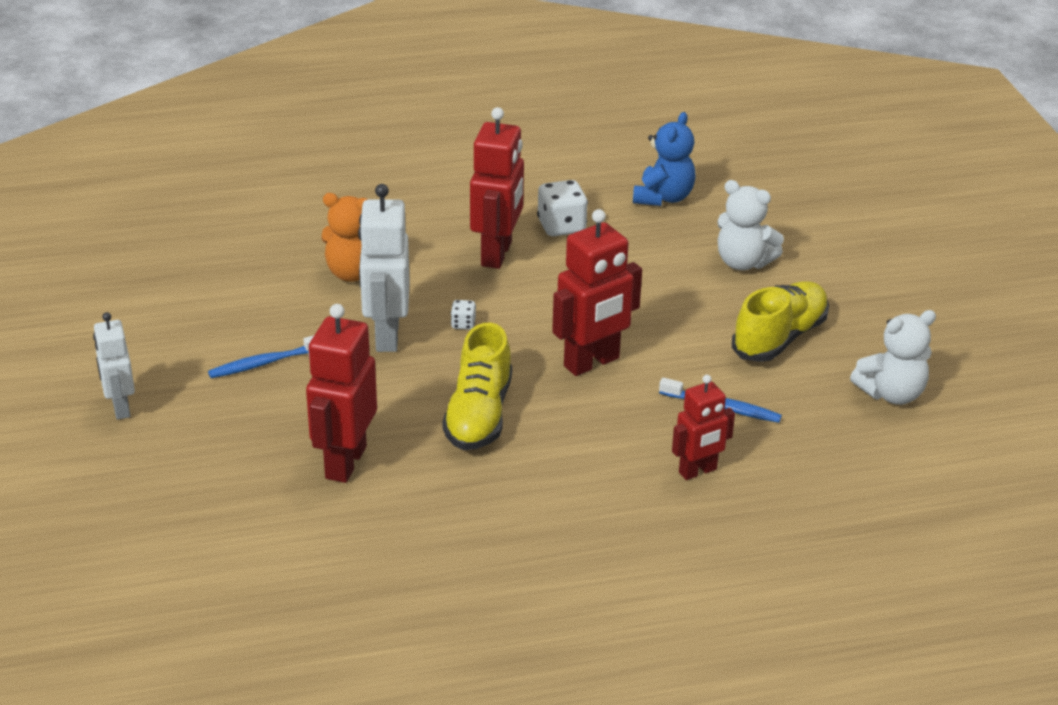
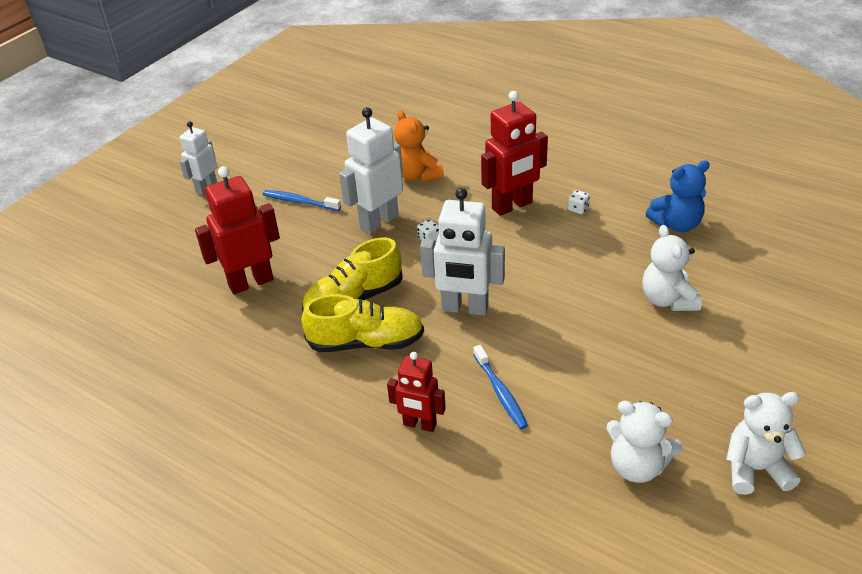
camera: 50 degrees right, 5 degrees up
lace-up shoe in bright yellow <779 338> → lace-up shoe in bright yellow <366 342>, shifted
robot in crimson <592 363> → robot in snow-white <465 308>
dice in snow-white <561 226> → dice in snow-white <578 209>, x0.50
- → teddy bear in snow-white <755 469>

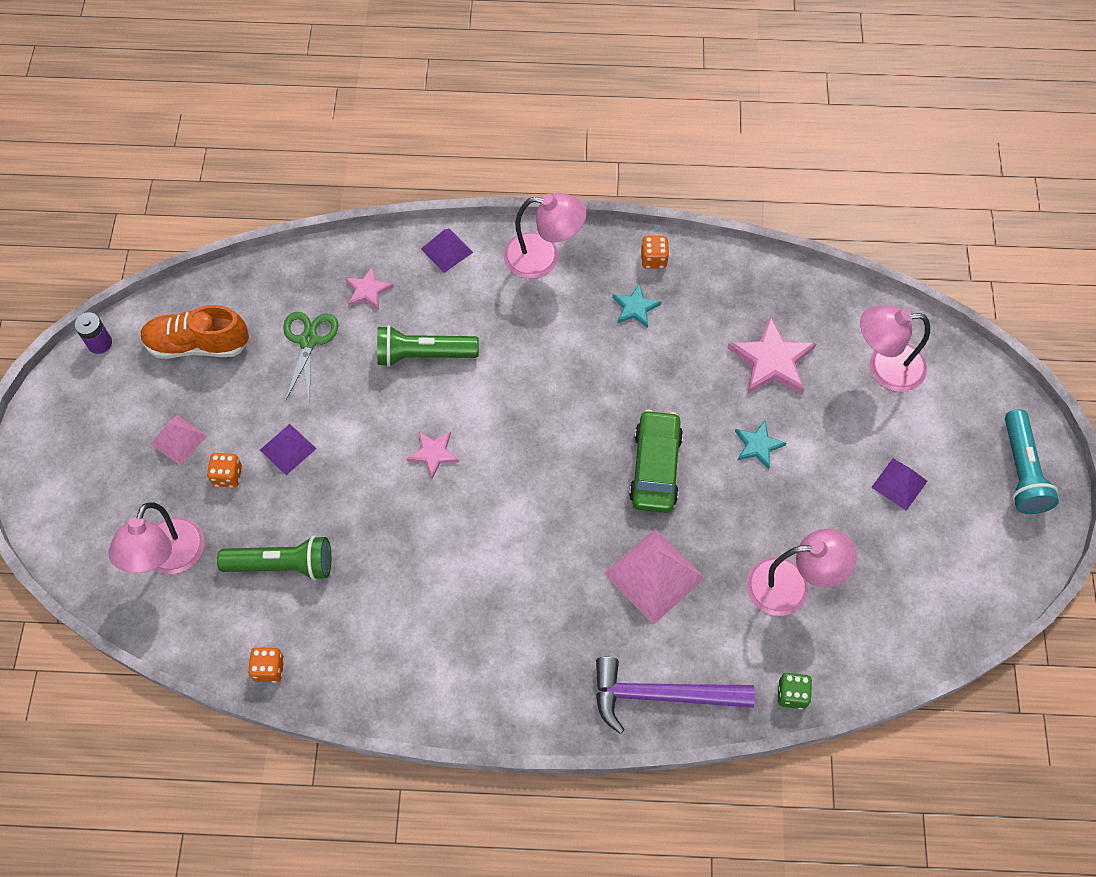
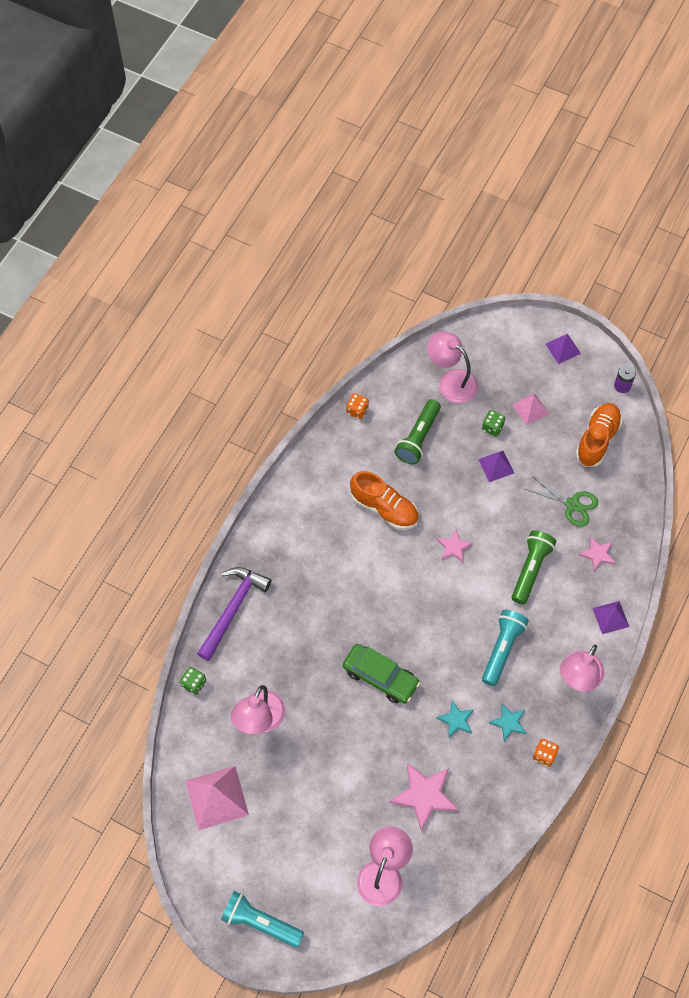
camera: 115 degrees right, 0 degrees up
solid pyramid in pink <654 575> → solid pyramid in pink <216 798>, shifted
- → lace-up shoe in bright orange <384 508>
five-pointed star in teal <758 445> → five-pointed star in teal <456 720>, shifted
dice in bright orange <227 476> → dice in leaf-green <492 427>
- → torch in teal <502 649>
solid pyramid in purple <899 484> → solid pyramid in purple <563 348>, shifted

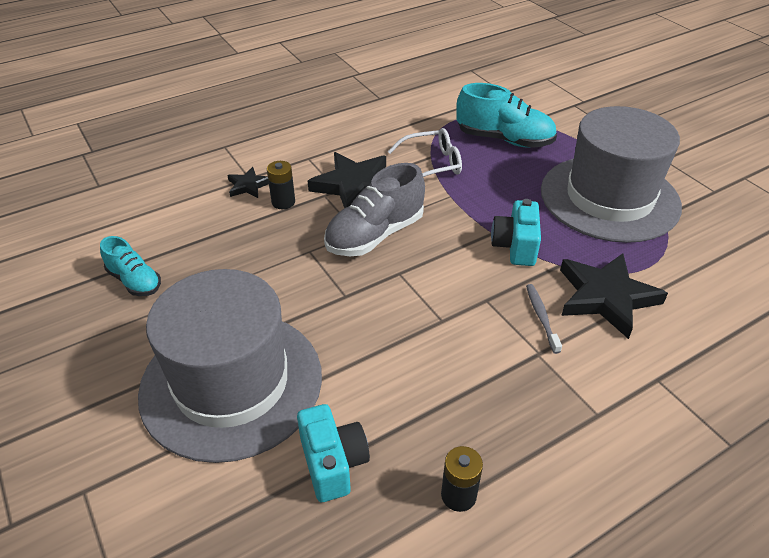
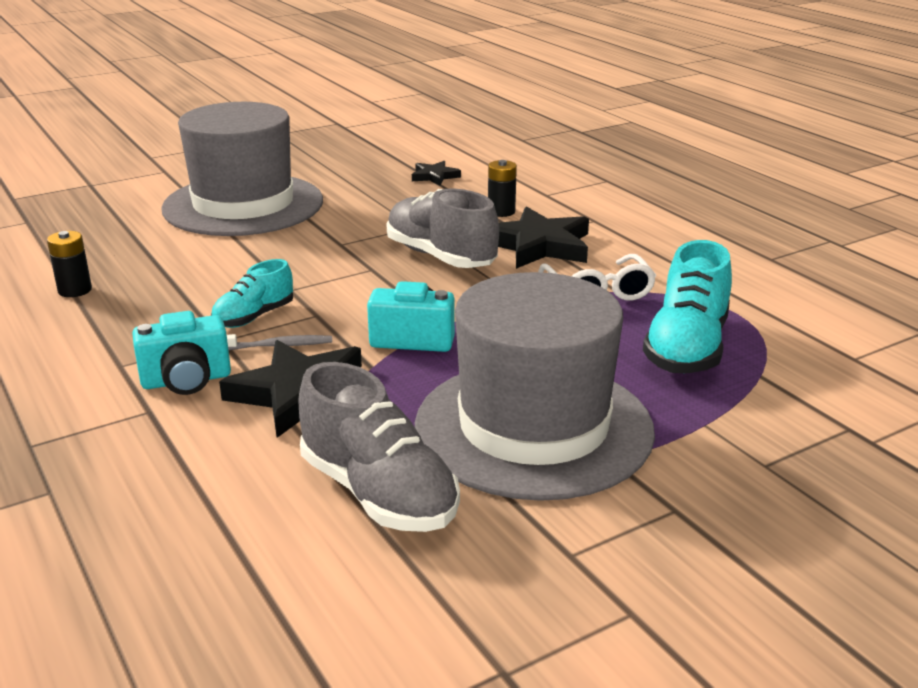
camera: 90 degrees right, 15 degrees down
camera in teal <333 463> → camera in teal <186 380>, shifted
lace-up shoe in teal <135 281> → lace-up shoe in teal <254 317>, shifted
- → lace-up shoe in grey <378 493>
five-pointed star in black <248 186> → five-pointed star in black <434 176>, shifted

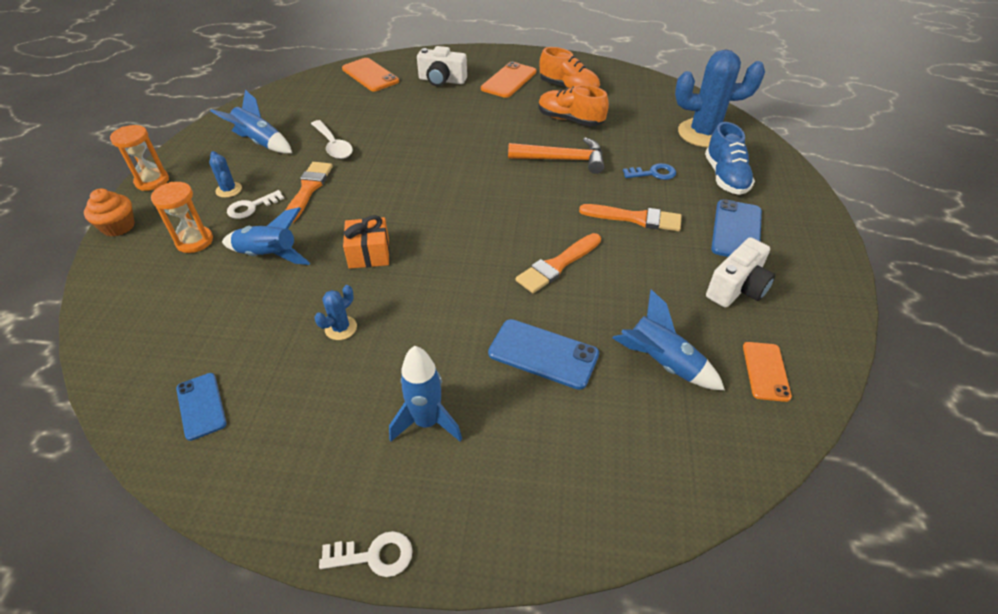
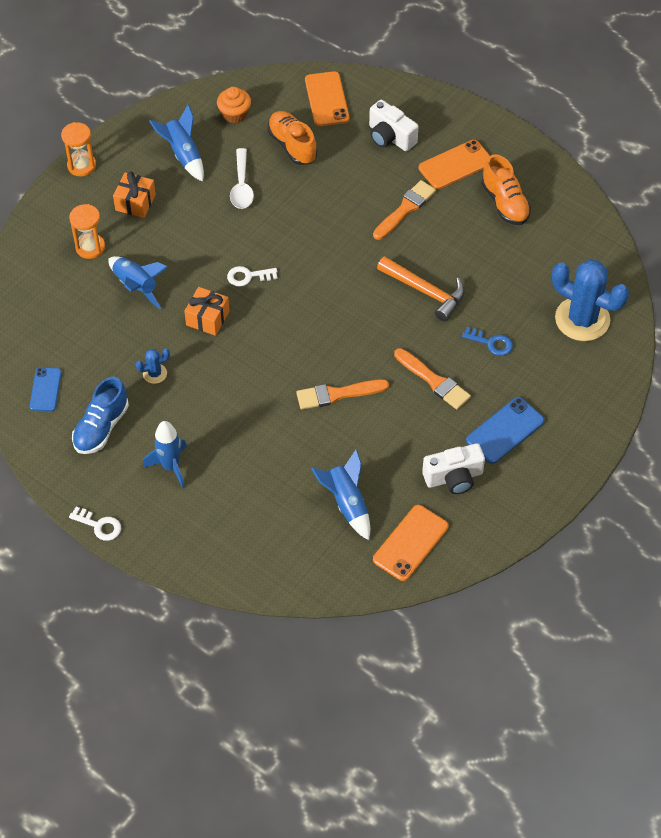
camera: 30 degrees right, 10 degrees up
lace-up shoe in cobalt <725 177> → lace-up shoe in cobalt <101 427>, shifted
prickly plant in cobalt <229 190> → present in bright orange <135 202>
cupcake in bright orange <118 226> → cupcake in bright orange <234 114>, shifted
key in snow-white <251 207> → key in snow-white <248 276>, shifted
lace-up shoe in bright orange <570 120> → lace-up shoe in bright orange <292 145>, shifted
paint brush in bright orange <308 190> → paint brush in bright orange <405 209>, shifted
phone in bright orange <766 371> → phone in bright orange <410 543>, x1.52
phone in cobalt <543 354> → -

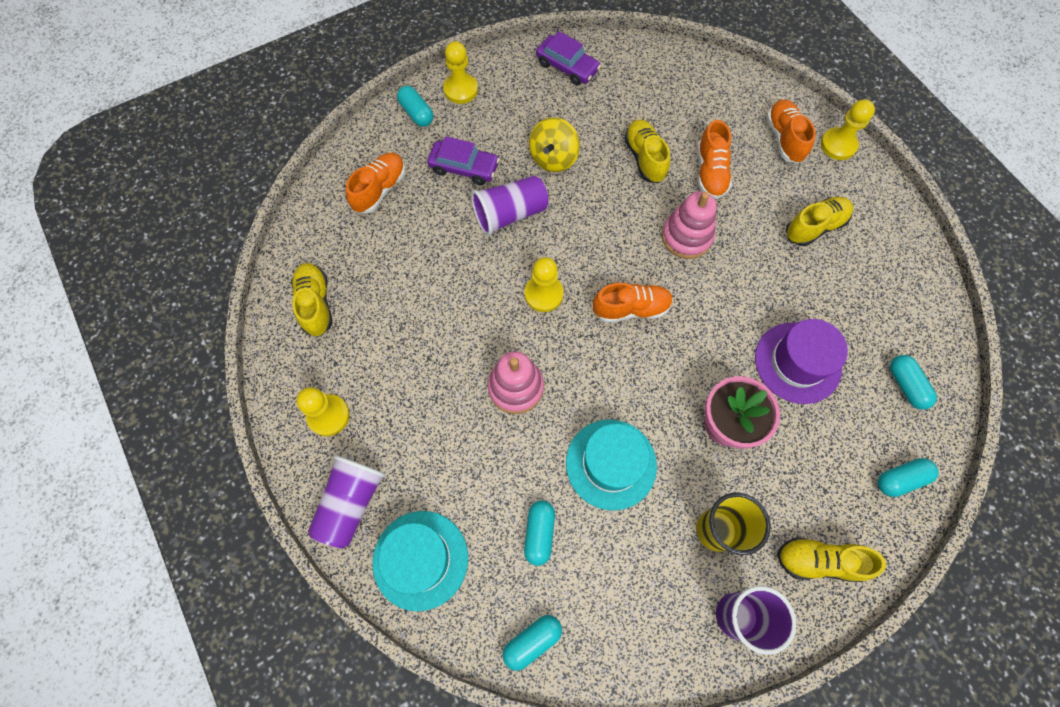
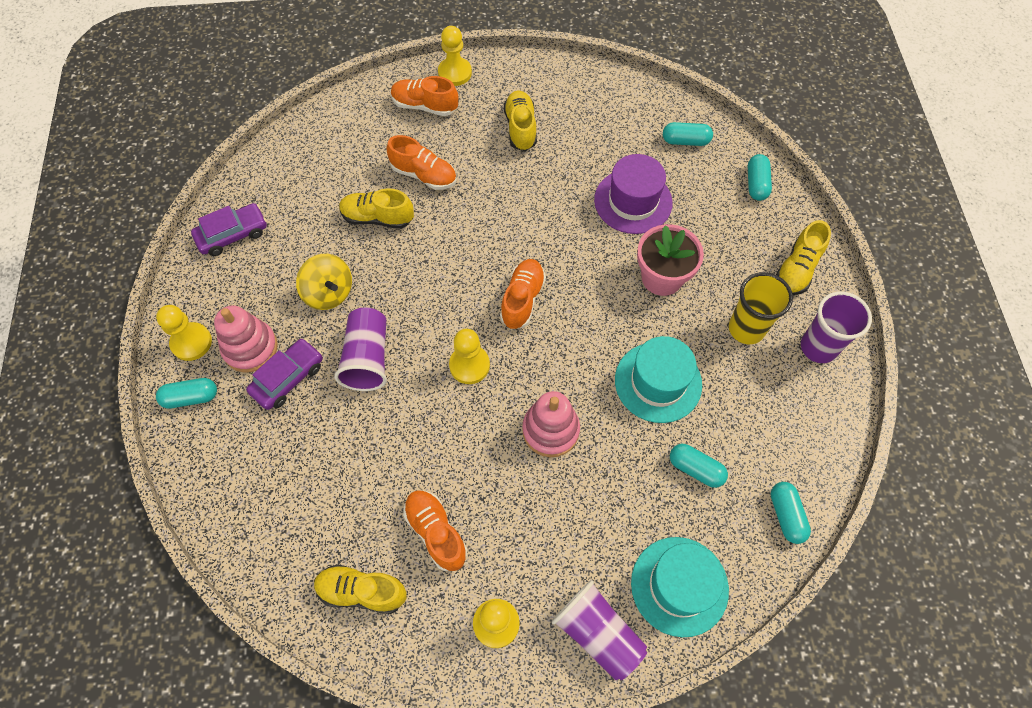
camera: 65 degrees left, 5 degrees down
ring stacker in pink <686 236> → ring stacker in pink <250 348>, shifted
lace-up shoe in bright orange <380 189> → lace-up shoe in bright orange <436 532>, shifted

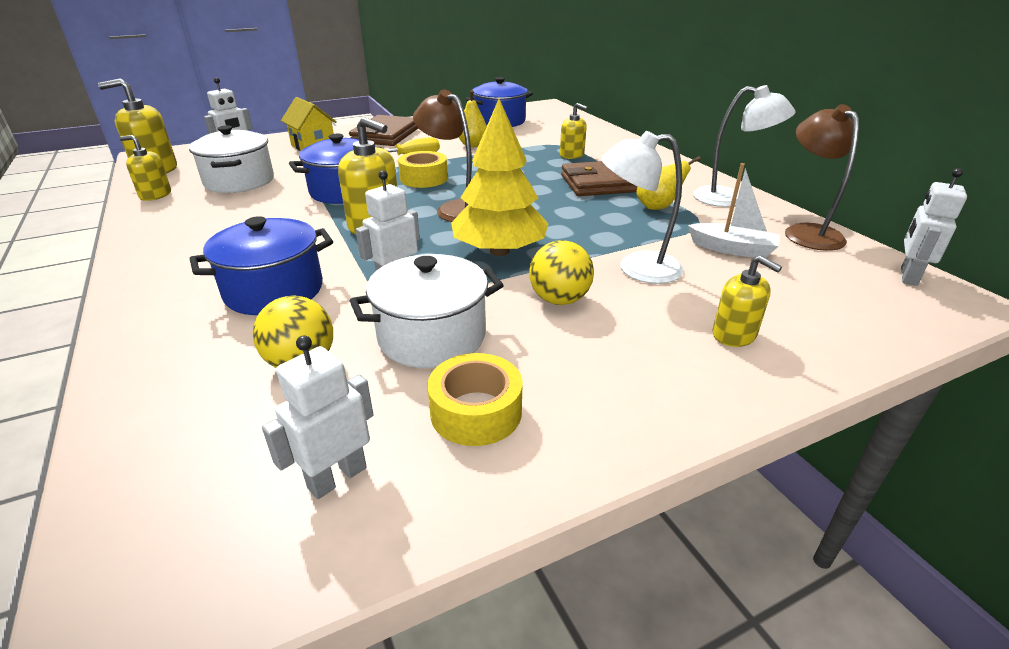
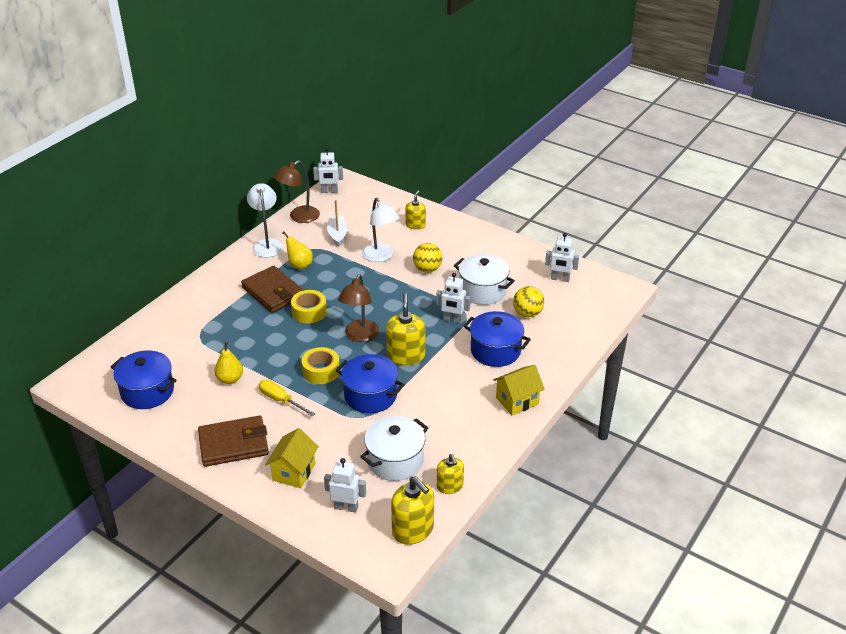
camera: 120 degrees left, 5 degrees up
sticky tape in bright yellow <476 412> → sticky tape in bright yellow <309 312>, shifted
- → toy house in bright yellow <517 401>
toy tree in bright yellow <499 251> → -
soap dispenser in bright yellow <572 155> → -

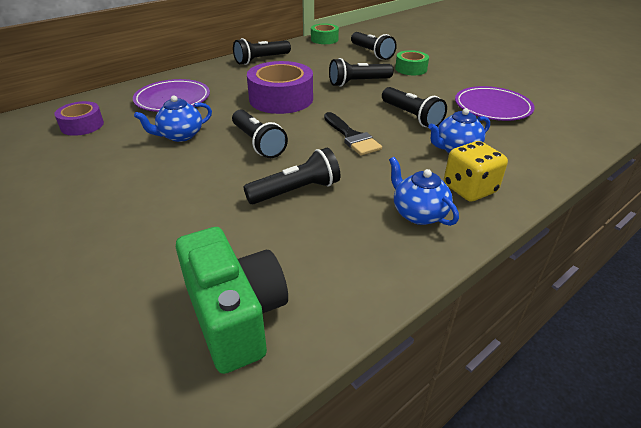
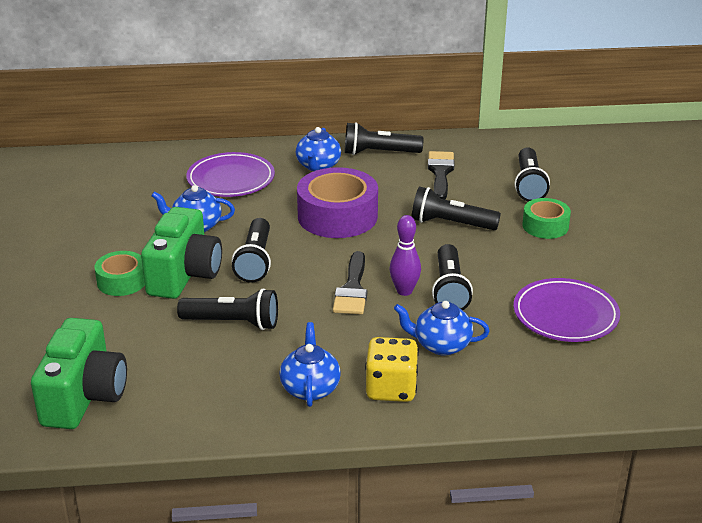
camera: 35 degrees right, 5 degrees down
sticky tape in leaf-green <324 39> → sticky tape in leaf-green <122 281>, shifted
- → camera in leaf-green <184 275>
- → tea pot in cobalt <318 166>
- → tenpin in purple <404 291>
- → paint brush in black <440 173>
sticky tape in purple <82 125> → -

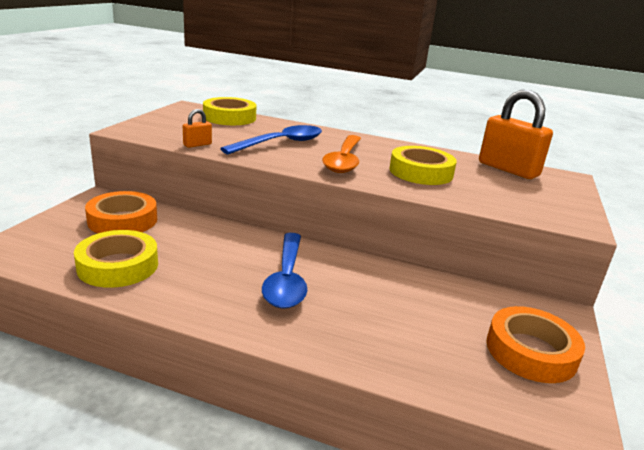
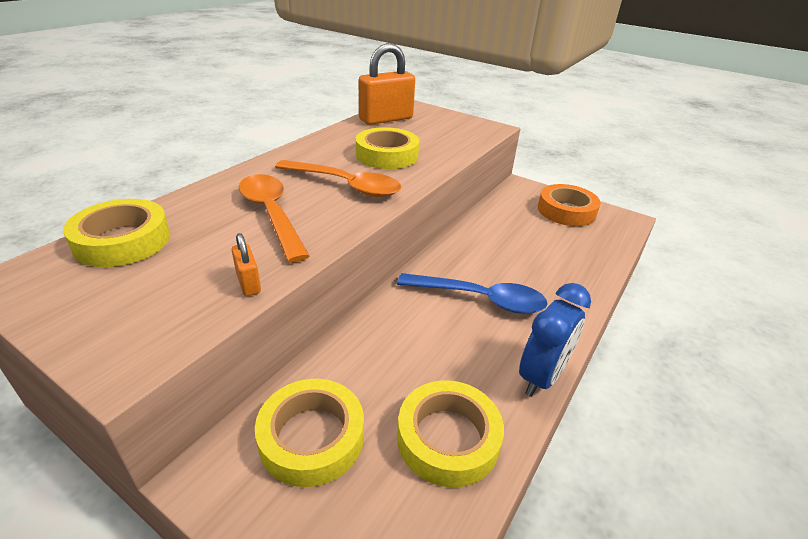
camera: 75 degrees left, 10 degrees up
teaspoon in cobalt <281 143> → teaspoon in bright orange <272 214>
sticky tape in bright orange <123 220> → sticky tape in bright yellow <312 437>
- → clock in cobalt <541 376>

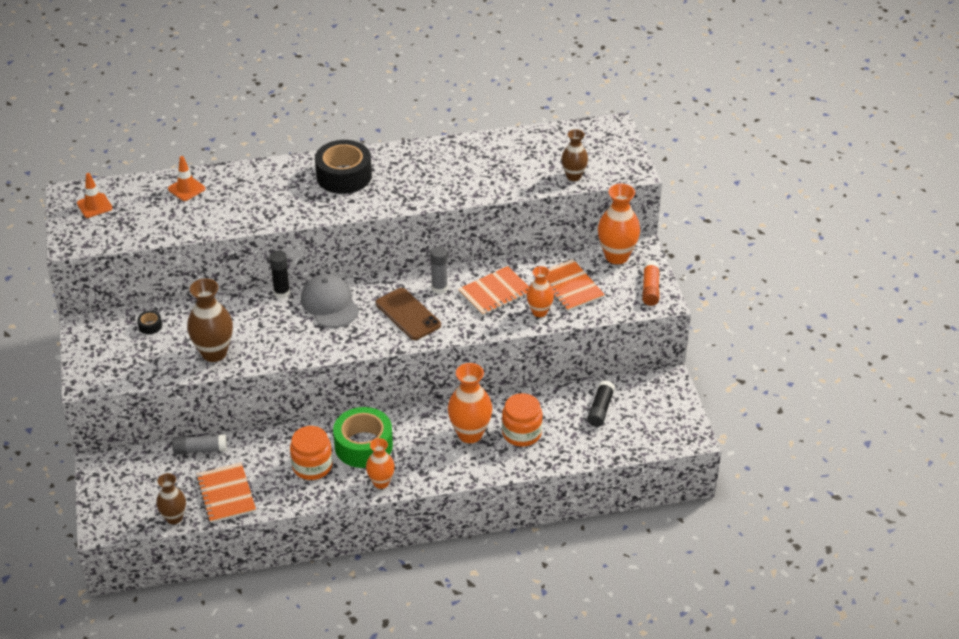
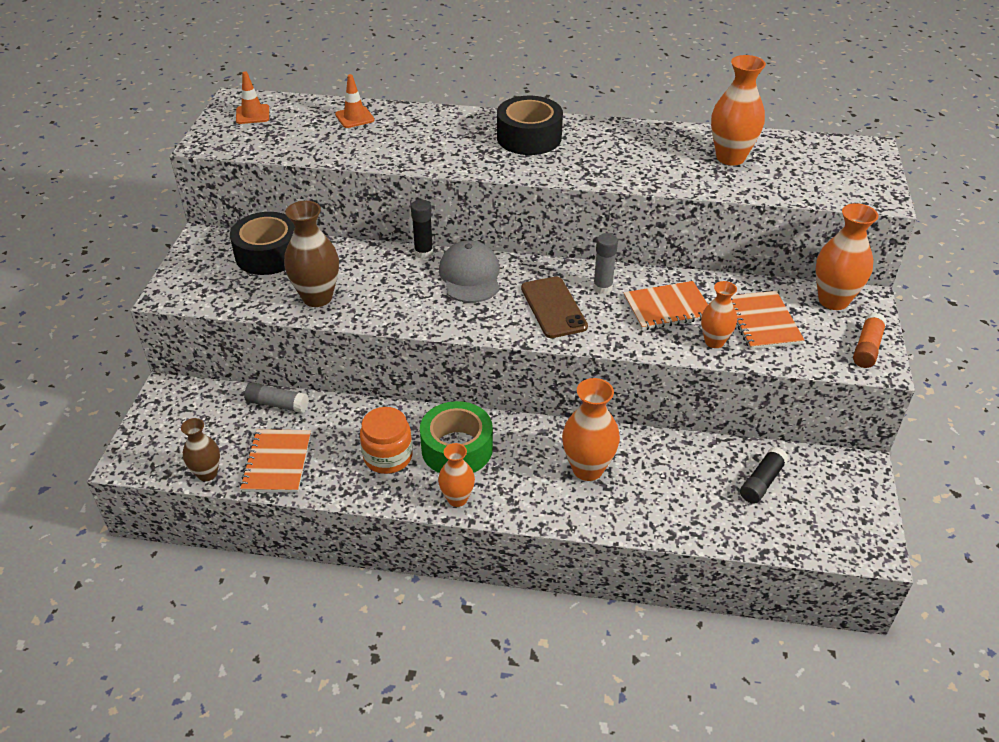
camera: 20 degrees right, 0 degrees up
sticky tape in black <150 326> → sticky tape in black <268 254>, x2.45
- → vase in bright orange <730 157>
jam jar in bright orange <521 433> → -
vase in brown <573 176> → -

